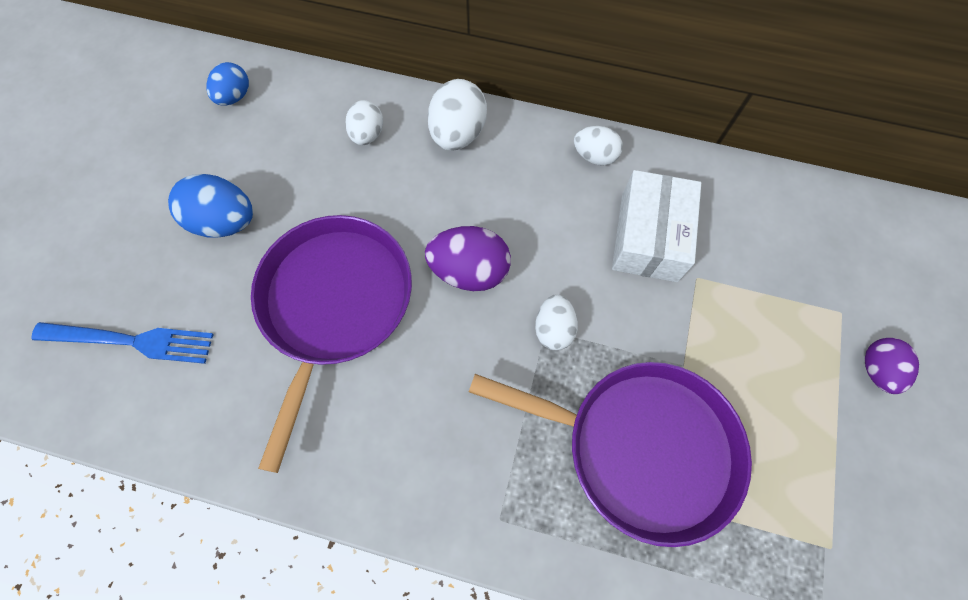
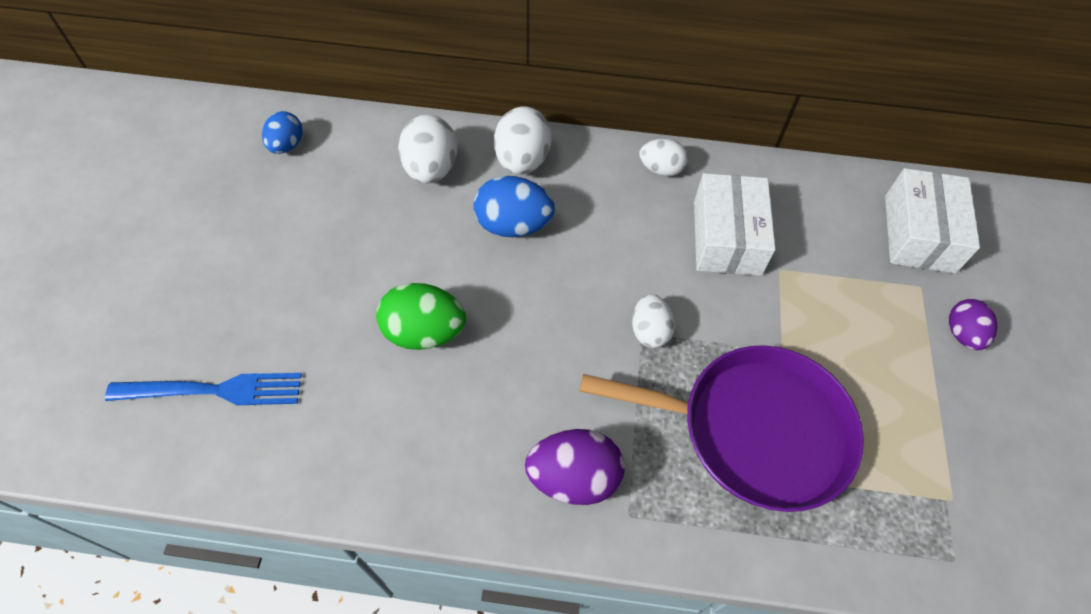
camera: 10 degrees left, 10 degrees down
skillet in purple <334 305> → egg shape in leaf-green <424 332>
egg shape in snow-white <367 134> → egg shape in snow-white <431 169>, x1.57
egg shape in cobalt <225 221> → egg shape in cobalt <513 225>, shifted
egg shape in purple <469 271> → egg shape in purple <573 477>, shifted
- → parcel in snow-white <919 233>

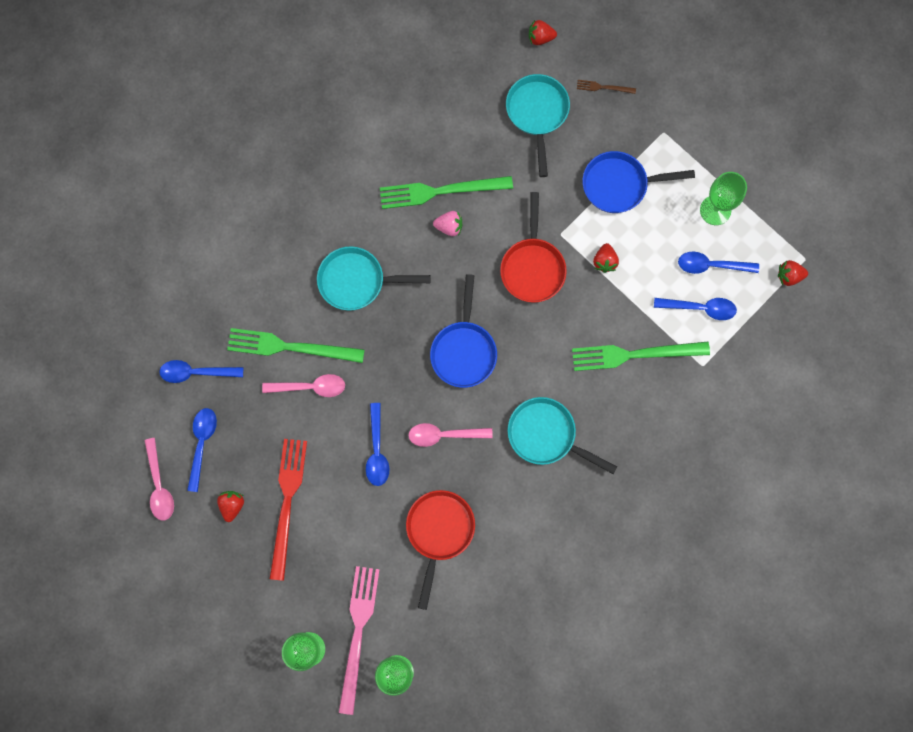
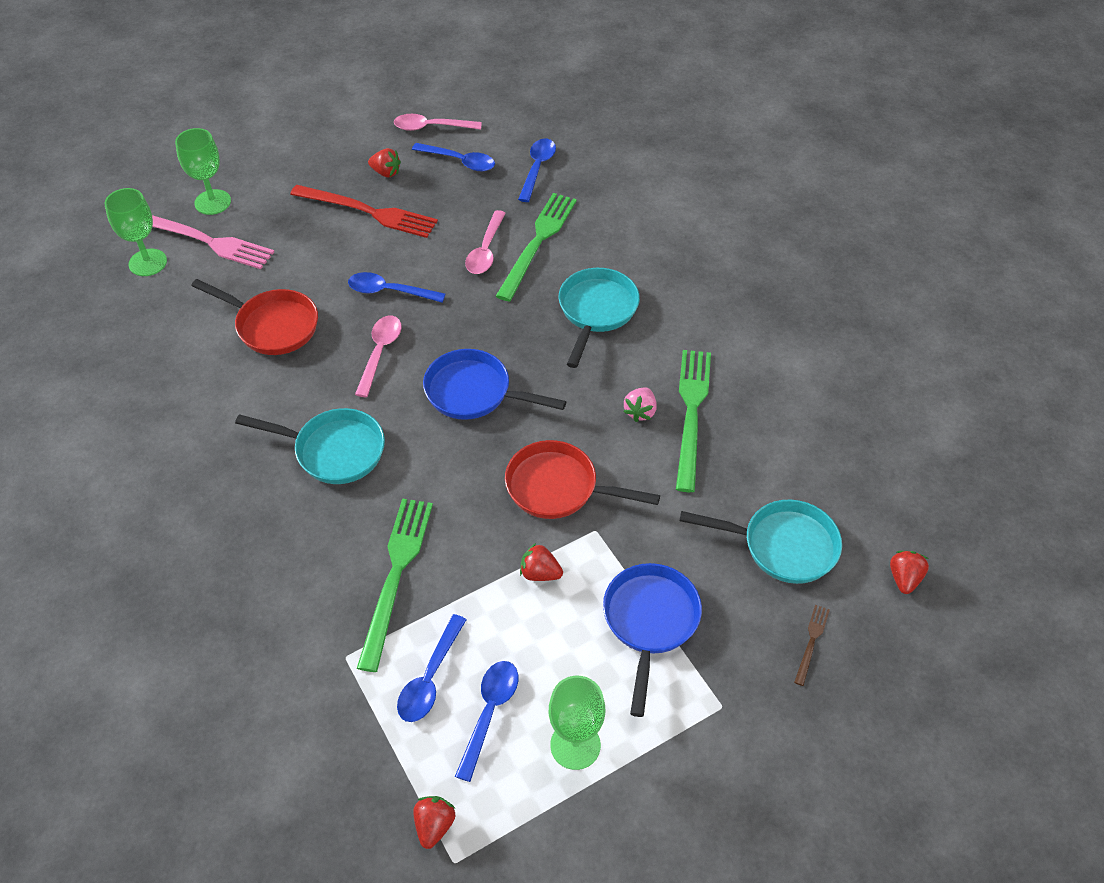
camera: 105 degrees right, 25 degrees down
skillet in teal <546 435> → skillet in teal <333 450>, 60 degrees clockwise

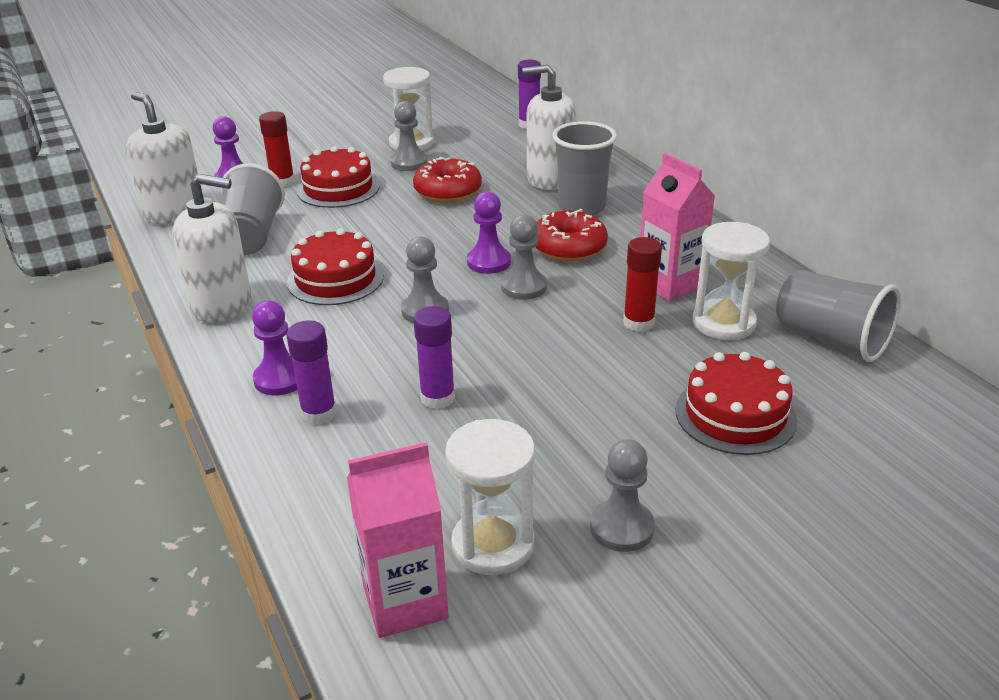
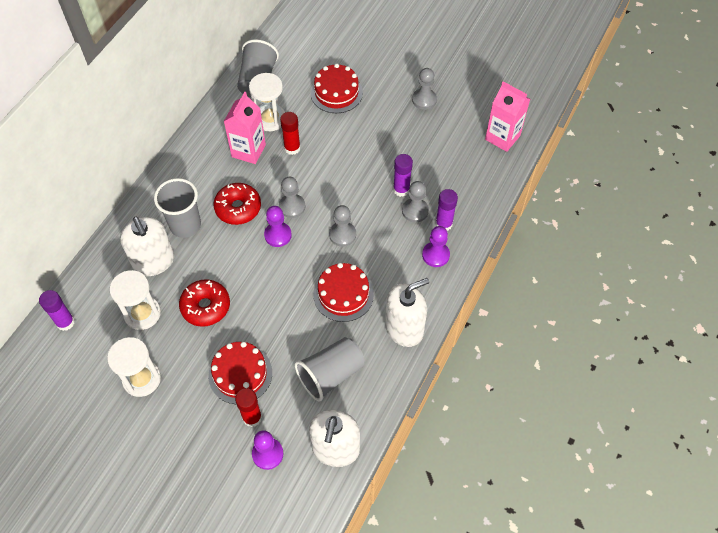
camera: 125 degrees left, 25 degrees up
sand timer in snow-white <493 544> → sand timer in snow-white <142 313>, shifted
soap dispenser in snow-white <222 305> → soap dispenser in snow-white <404 328>, 90 degrees clockwise
pawn in grey <409 163> → pawn in grey <415 211>, shifted

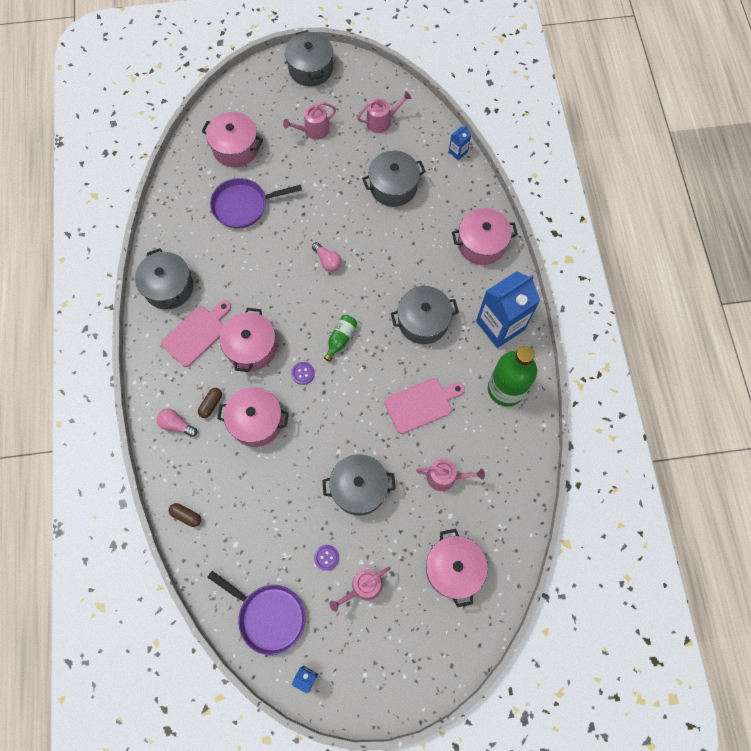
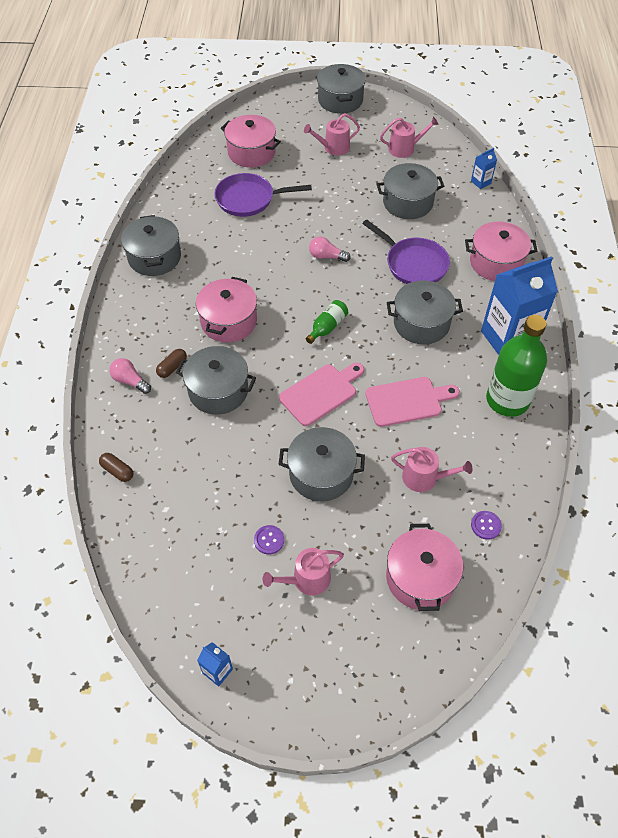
camera: 10 degrees right, 15 degrees down
pot in pink <256 421> → pot in grey <218 391>
cutting board in pink <196 333> → cutting board in pink <321 393>, shifted
bulb in pink <327 261> → bulb in pink <326 256>, 135 degrees clockwise
skillet in purple <268 616> → skillet in purple <413 264>, shifted
shirt button in purple <303 373> → shirt button in purple <486 525>, shifted

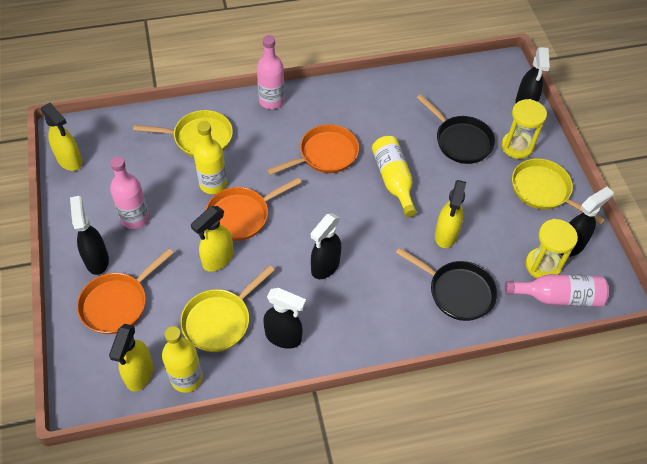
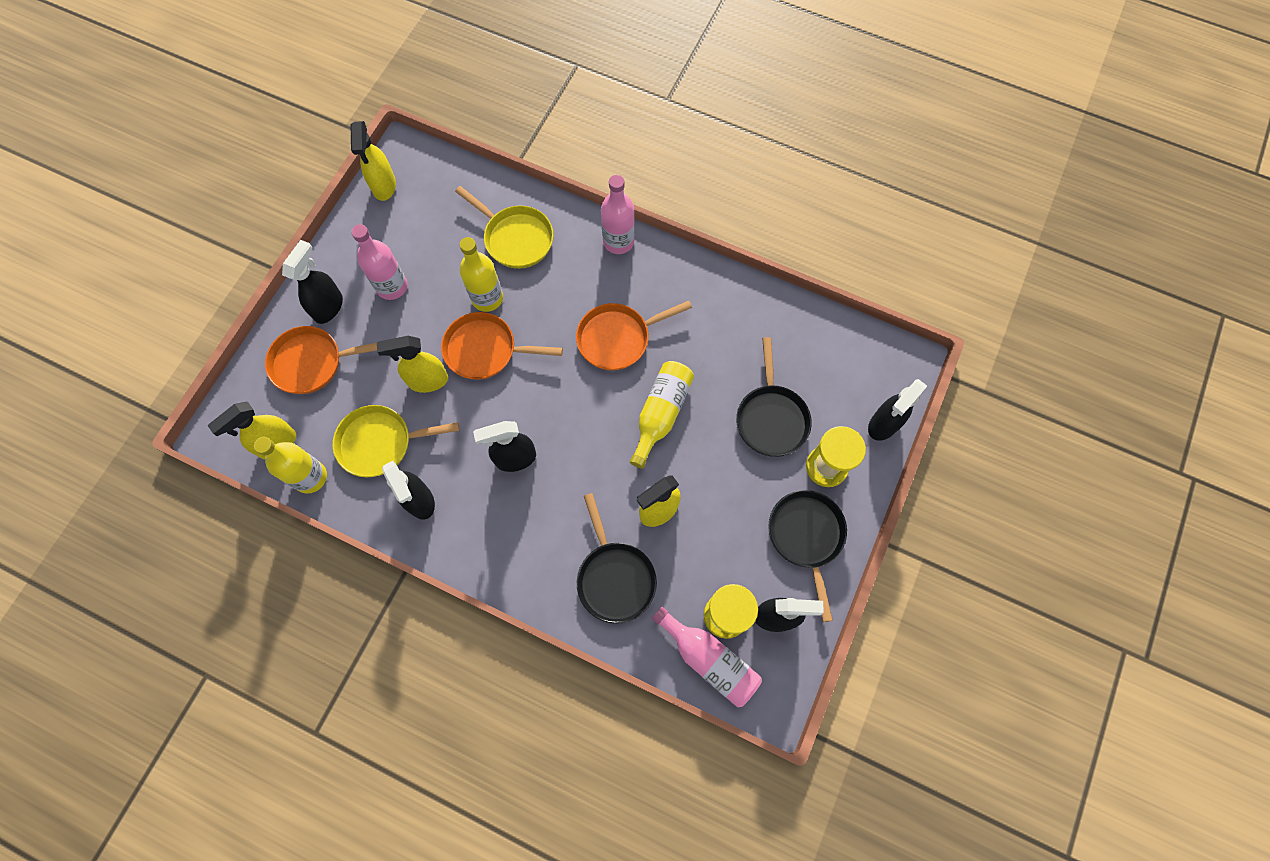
camera: 40 degrees right, 15 degrees up
skillet in bright orange <324 155> → skillet in bright orange <618 338>, 150 degrees clockwise
skillet in bright yellow <544 191> → skillet in black <806 537>

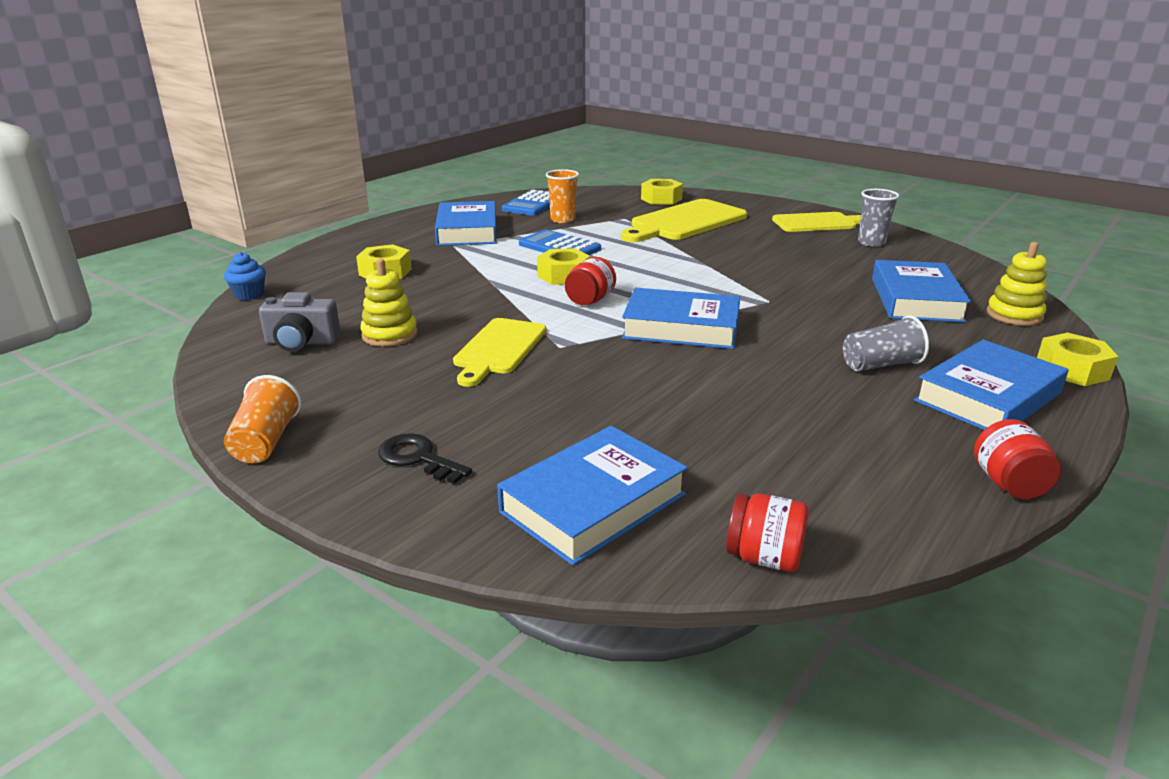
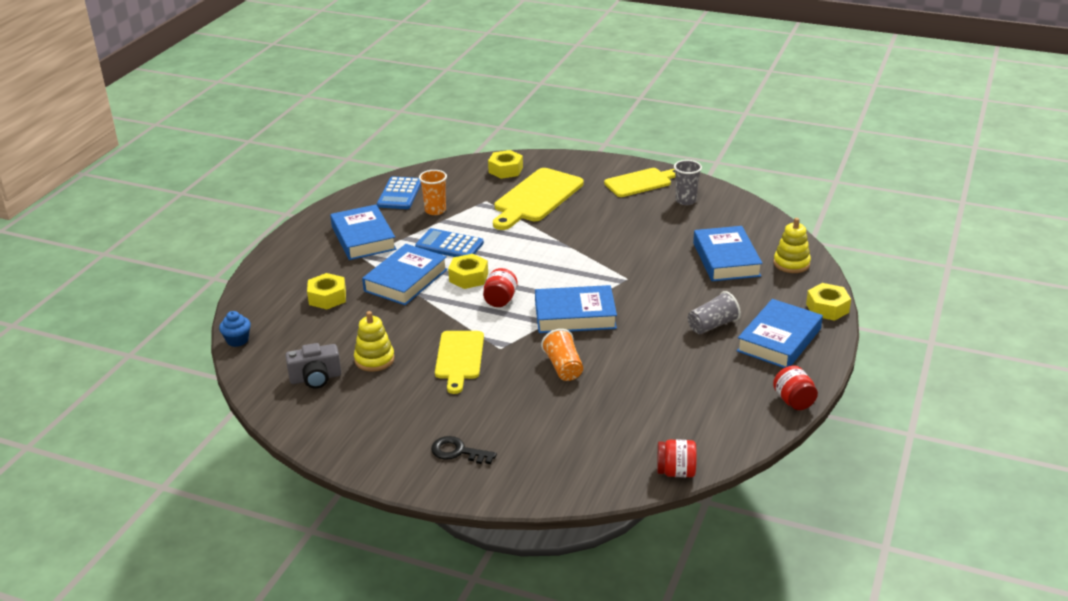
camera: 15 degrees left, 5 degrees up
book in cobalt <593 503> → book in cobalt <405 280>, shifted
beaker in bright orange <266 441> → beaker in bright orange <563 367>, shifted

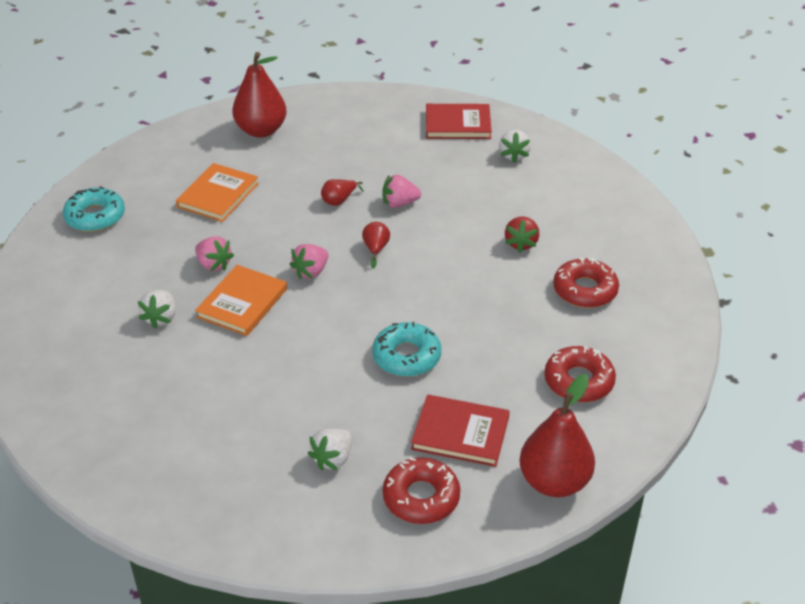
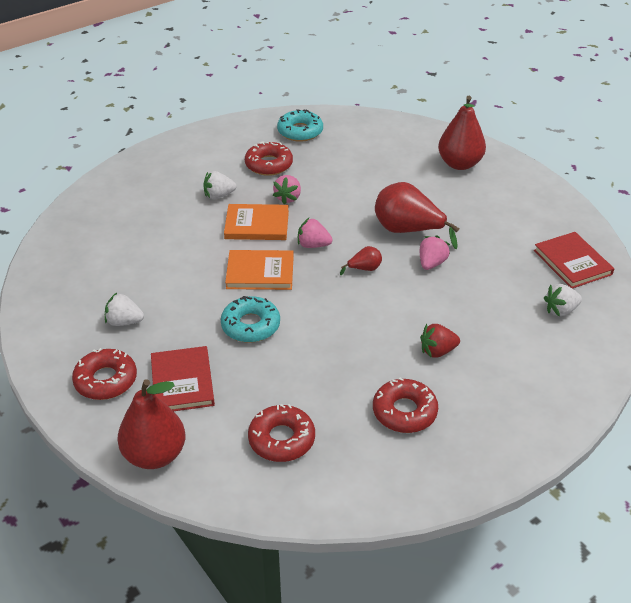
camera: 65 degrees right, 0 degrees up
book in bright orange <218 195> → book in bright orange <260 272>, shifted
- → doughnut in crimson <269 164>
toy pear in crimson <339 201> → toy pear in crimson <408 231>, x2.15
toy strawberry in pink <399 203> → toy strawberry in pink <431 263>, 60 degrees clockwise

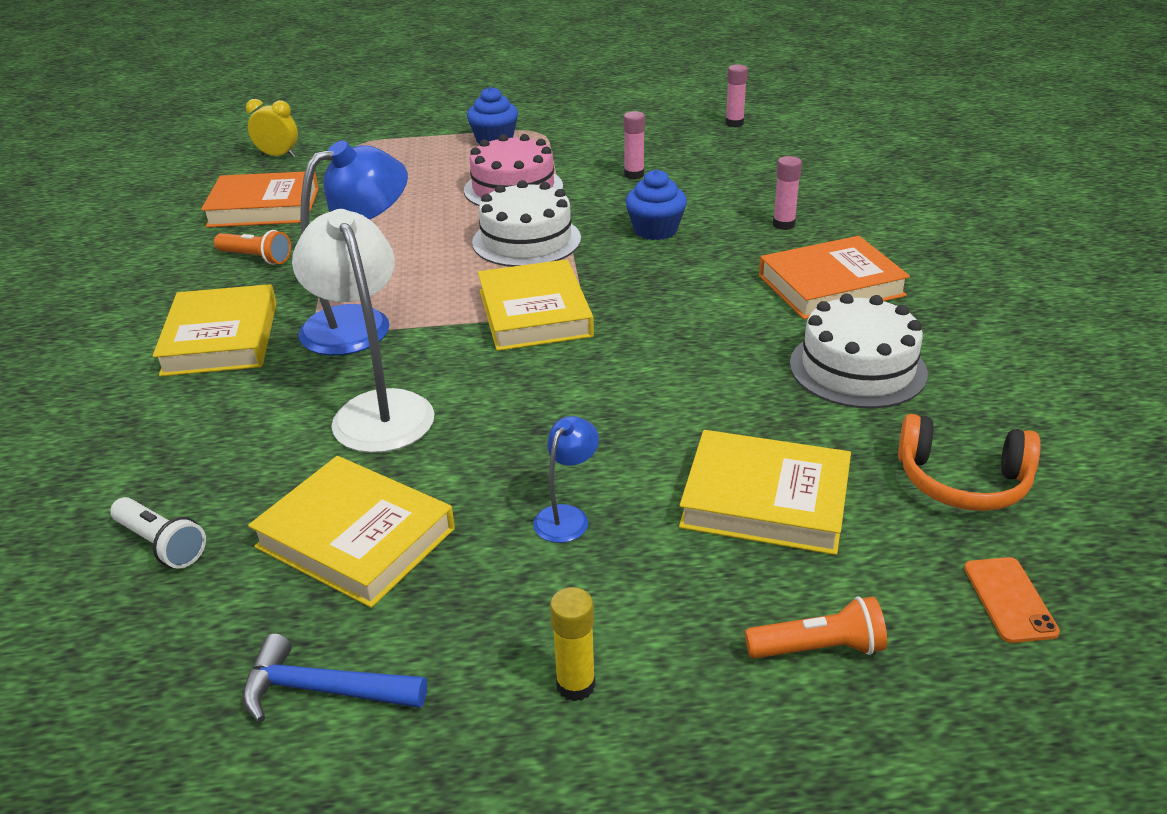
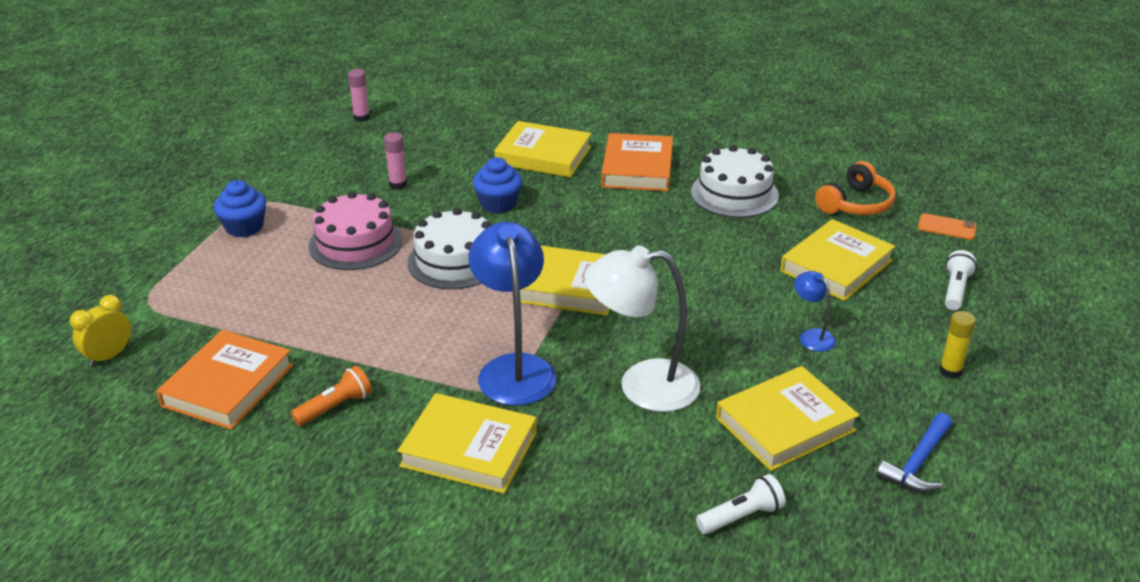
camera: 65 degrees left, 0 degrees up
glue stick in pink <783 225> → book in bright yellow <543 155>
torch in bright orange <818 648> → torch in snow-white <955 290>

